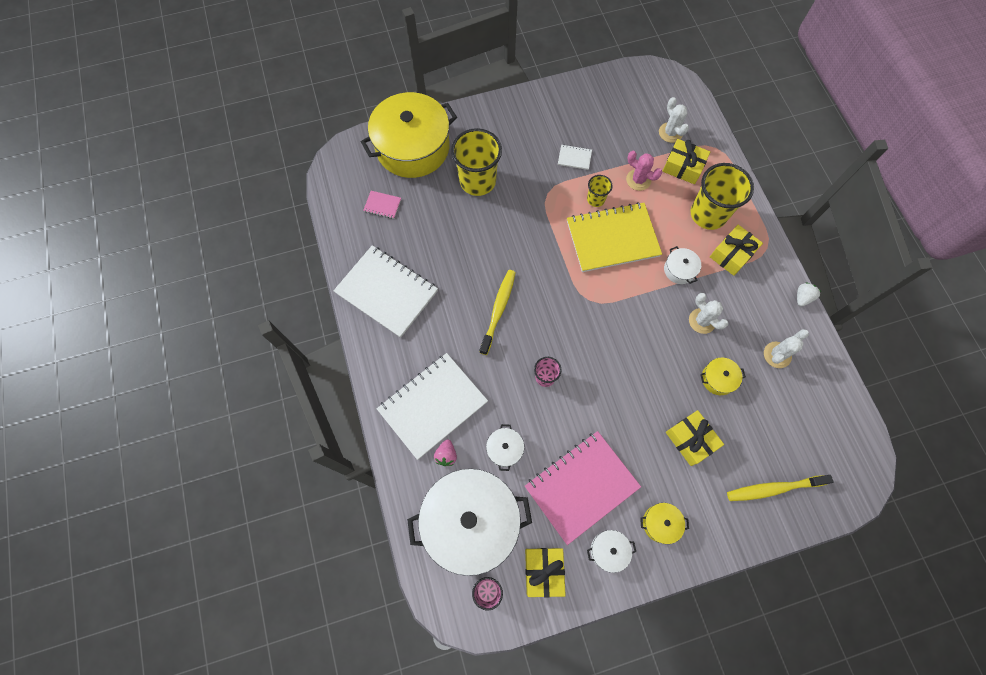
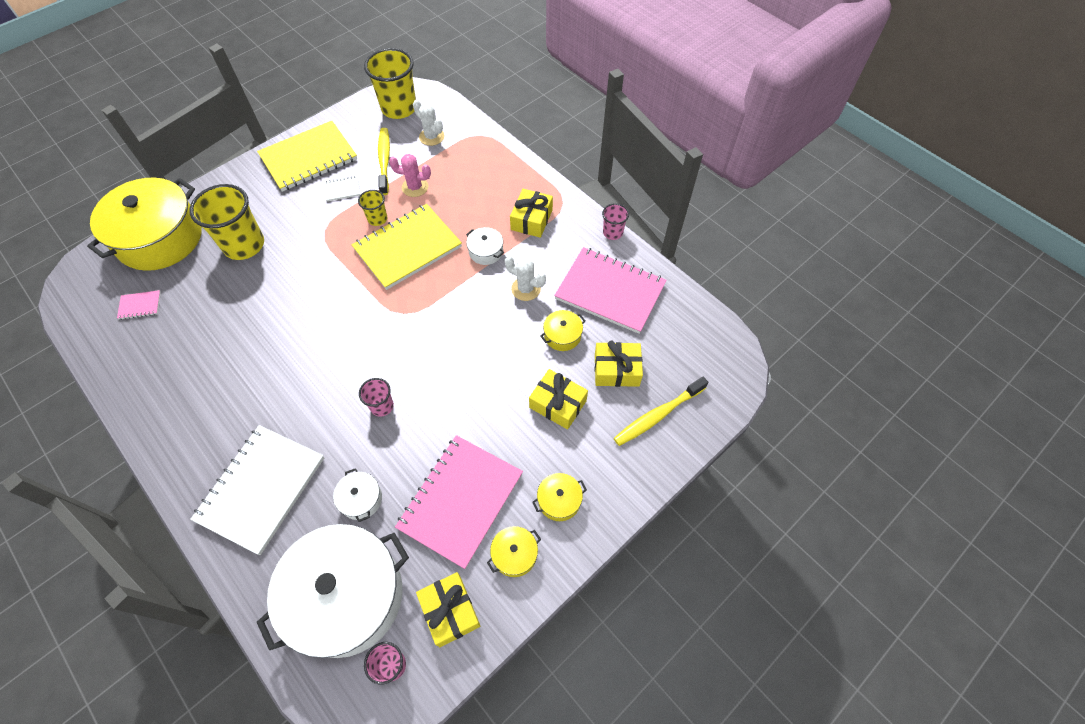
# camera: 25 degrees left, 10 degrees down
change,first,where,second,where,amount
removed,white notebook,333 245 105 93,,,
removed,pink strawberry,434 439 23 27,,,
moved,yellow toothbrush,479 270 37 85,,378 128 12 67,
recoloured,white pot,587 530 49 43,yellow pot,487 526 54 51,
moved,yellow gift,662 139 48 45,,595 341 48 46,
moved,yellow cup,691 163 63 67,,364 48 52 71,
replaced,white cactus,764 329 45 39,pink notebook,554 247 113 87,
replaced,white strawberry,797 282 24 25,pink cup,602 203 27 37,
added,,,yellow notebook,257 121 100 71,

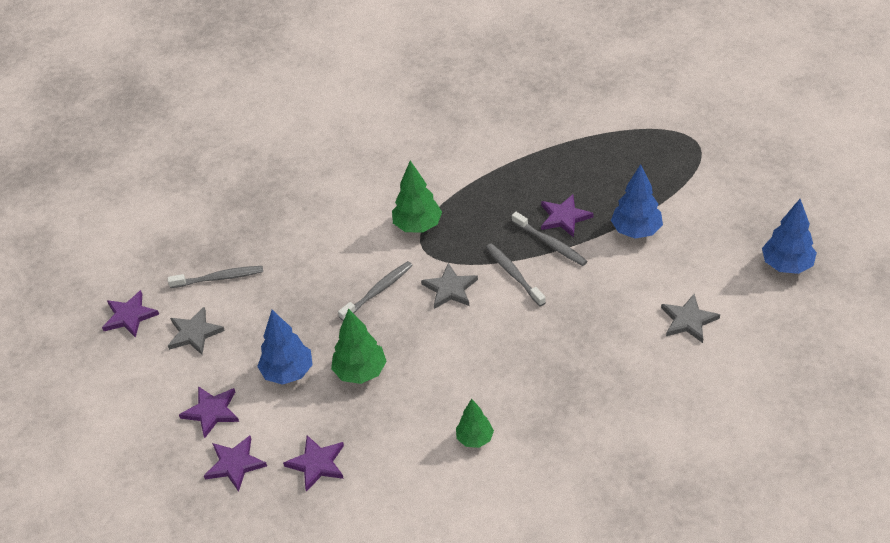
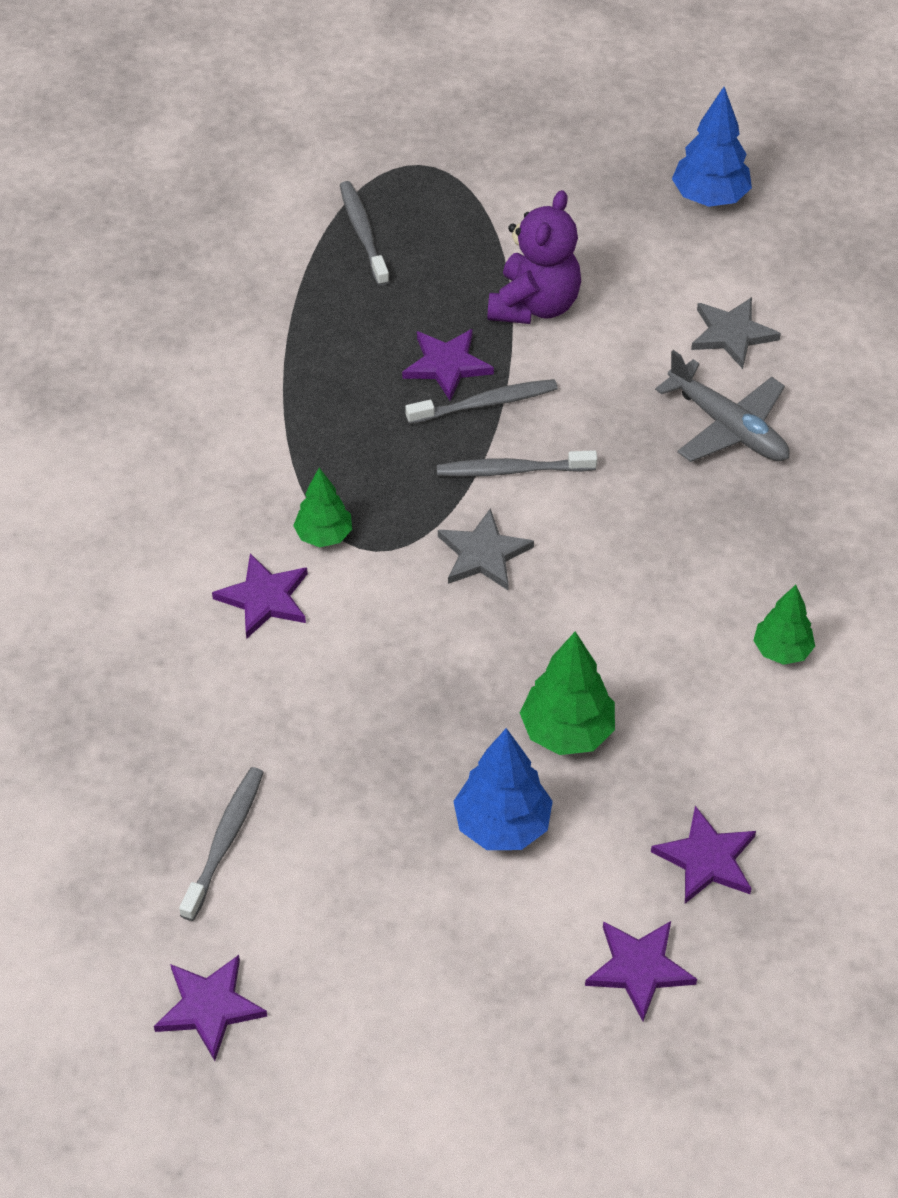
# camera: 65 degrees left, 5 degrees up
change,first,where,second,where,amount
removed,grey star,168 307 57 48,,,
moved,purple star,179 386 60 52,,212 553 96 86,
moved,grey toothbrush,338 261 75 60,,340 181 49 105,
resized,green tree,392 161 50 72,,293 468 59 79,x0.66
replaced,blue tree,611 164 52 74,purple teddy bear,488 190 93 134,
added,,,grey plane,655 350 135 112,

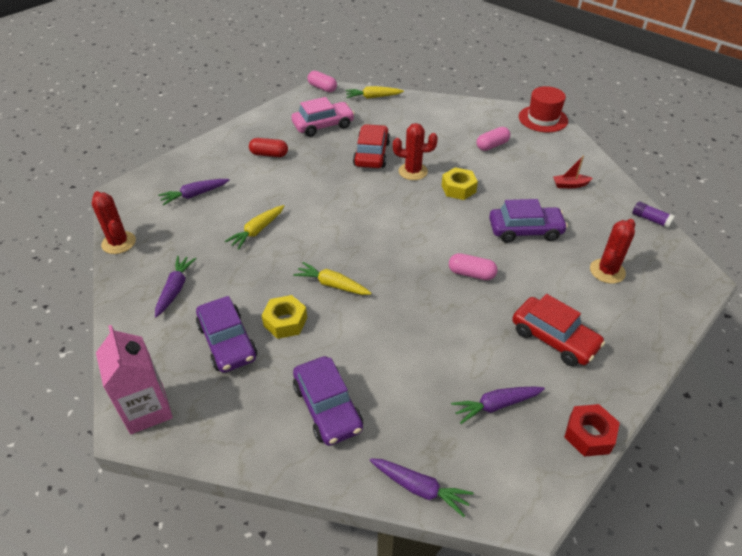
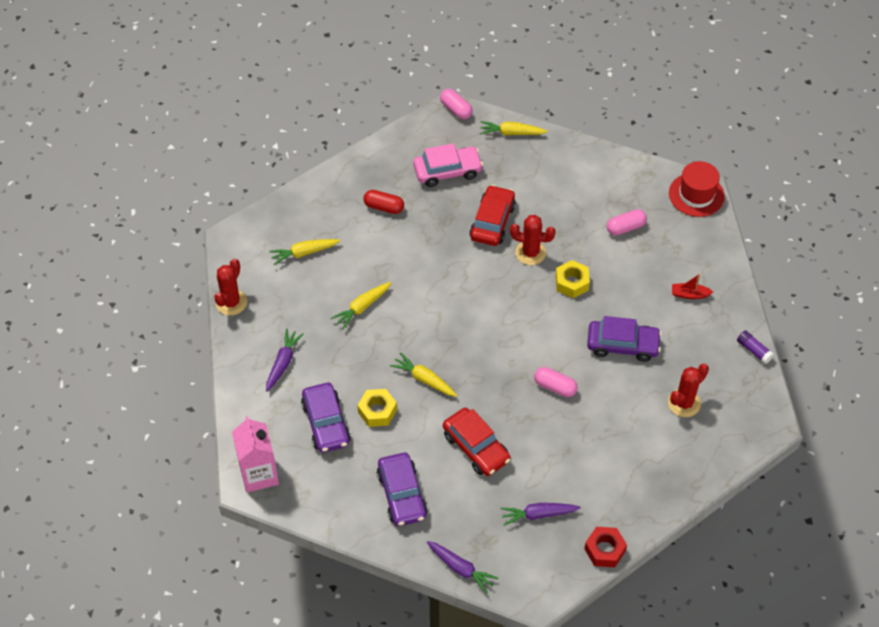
# camera: 10 degrees right, 10 degrees up
change,first,where,second,where,amount
turned,red cactus,92 191 44 63,,214 259 33 56,45 degrees clockwise
recoloured,purple carrot,158 179 71 27,yellow carrot,269 239 71 26,
moved,red car,512 294 93 72,,443 408 67 68,

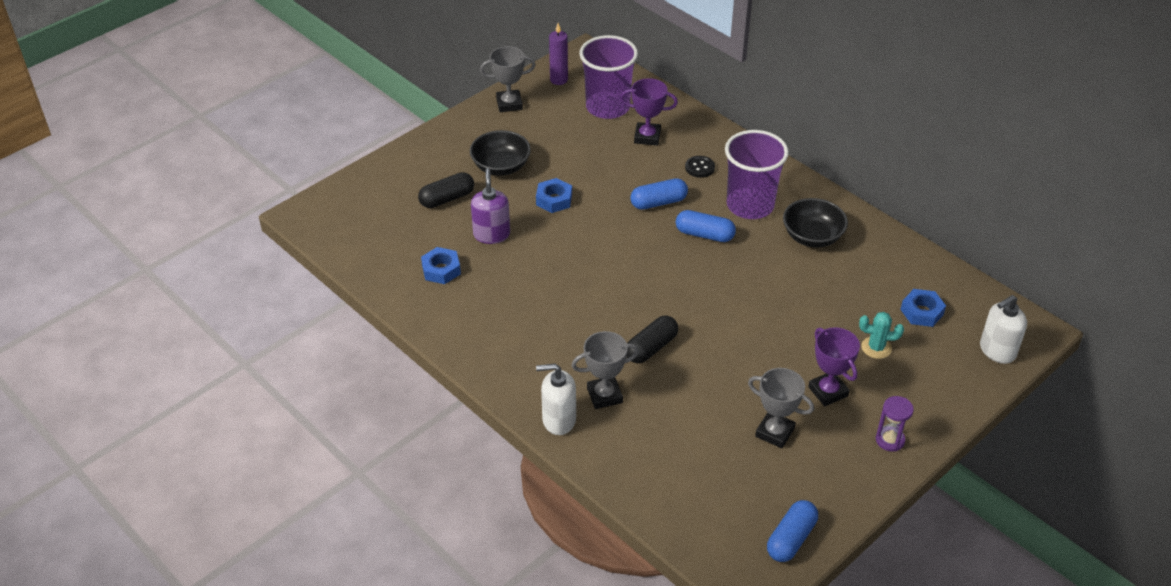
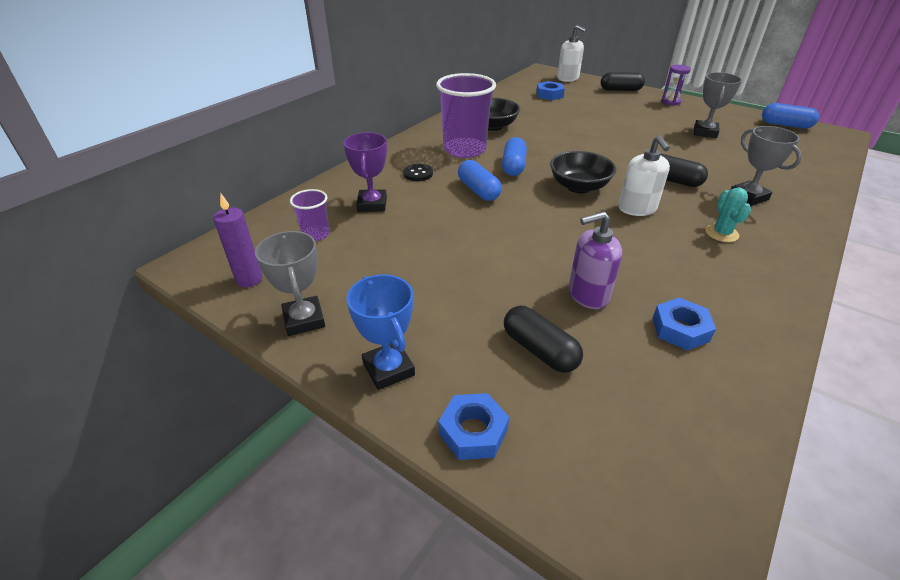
# camera: 100 degrees left, 5 degrees down
change,first,where,second,where,amount
moved,black bowl,470 130 61 46,,550 151 66 42,
moved,blue nut,536 178 36 35,,439 393 70 67,
moved,white soap dispenser,536 364 40 71,,618 135 52 81,
resized,purple cup,580 35 58 84,,290 189 40 52,x0.49
removed,purple trophy,808 327 52 79,,,
moved,turquoise cactus,859 312 45 47,,706 187 45 55,
added,,,blue trophy,347 274 68 116,
added,,,black capsule,601 72 44 19,

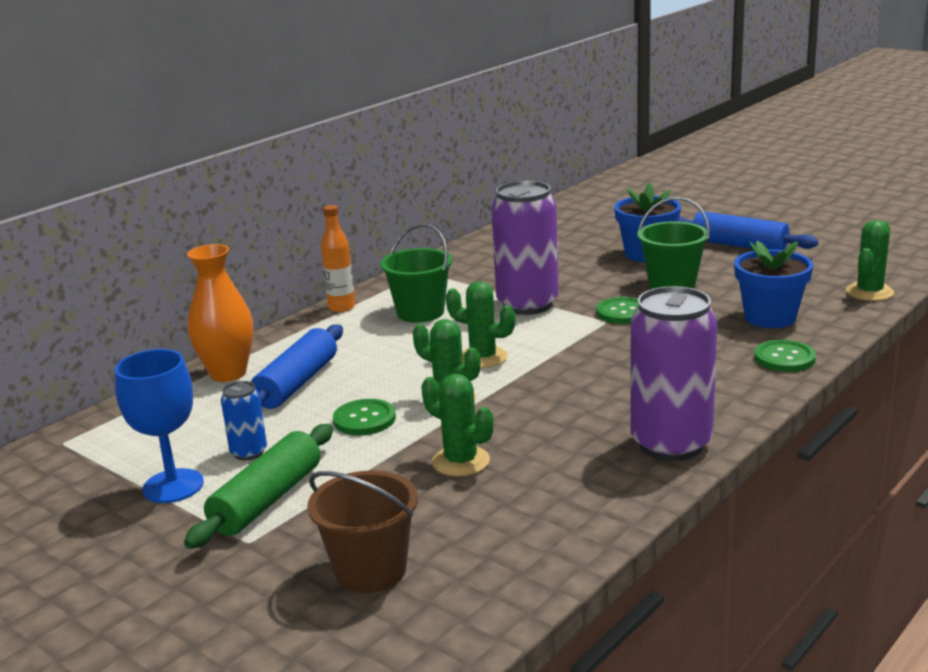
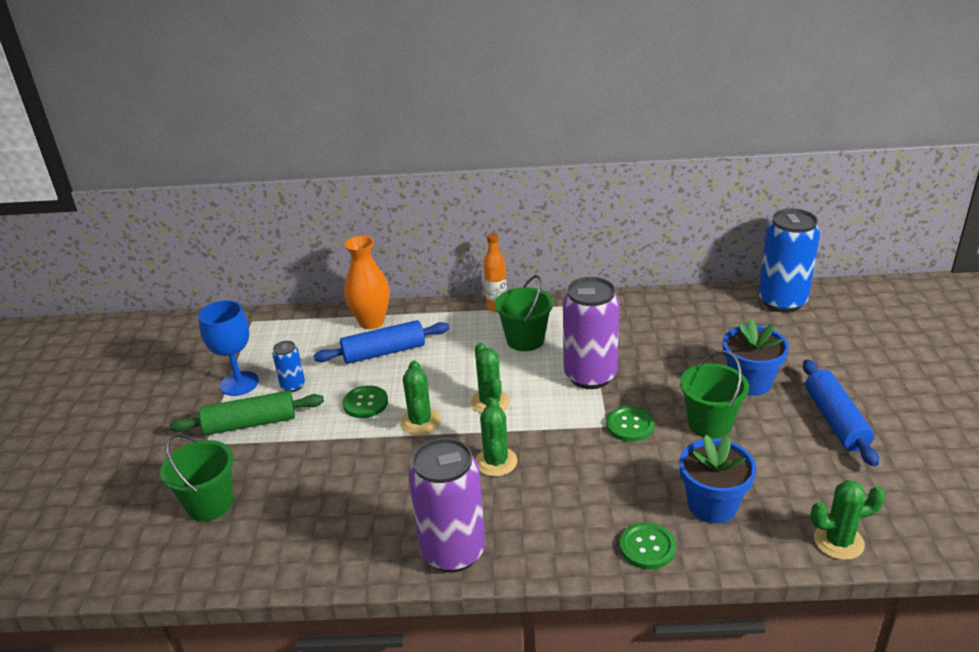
# camera: 50 degrees right, 10 degrees up
change,first,where,second,where,amount
recoloured,brown bucket,307 470 111 123,green bucket,160 434 74 87,
moved,green cactus,421 374 72 102,,476 397 41 79,
added,,,blue can,758 209 62 104,

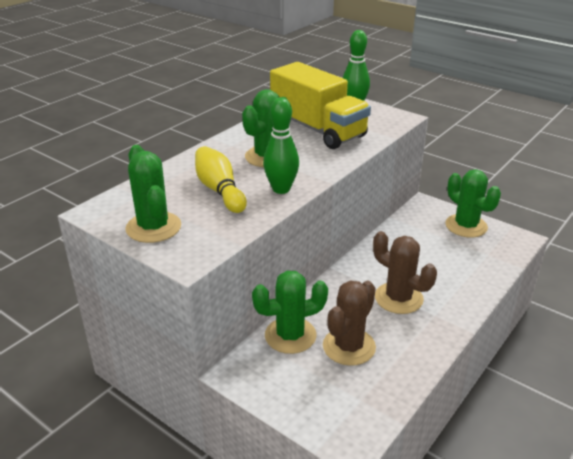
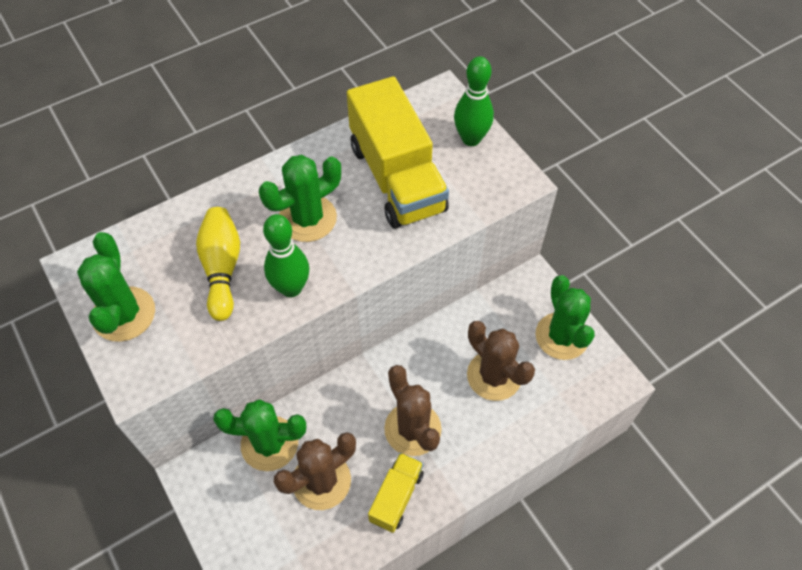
# camera: 20 degrees right, 25 degrees up
change,first,where,second,where,amount
added,,,yellow truck,368 453 56 80,
added,,,brown cactus,467 321 68 80,

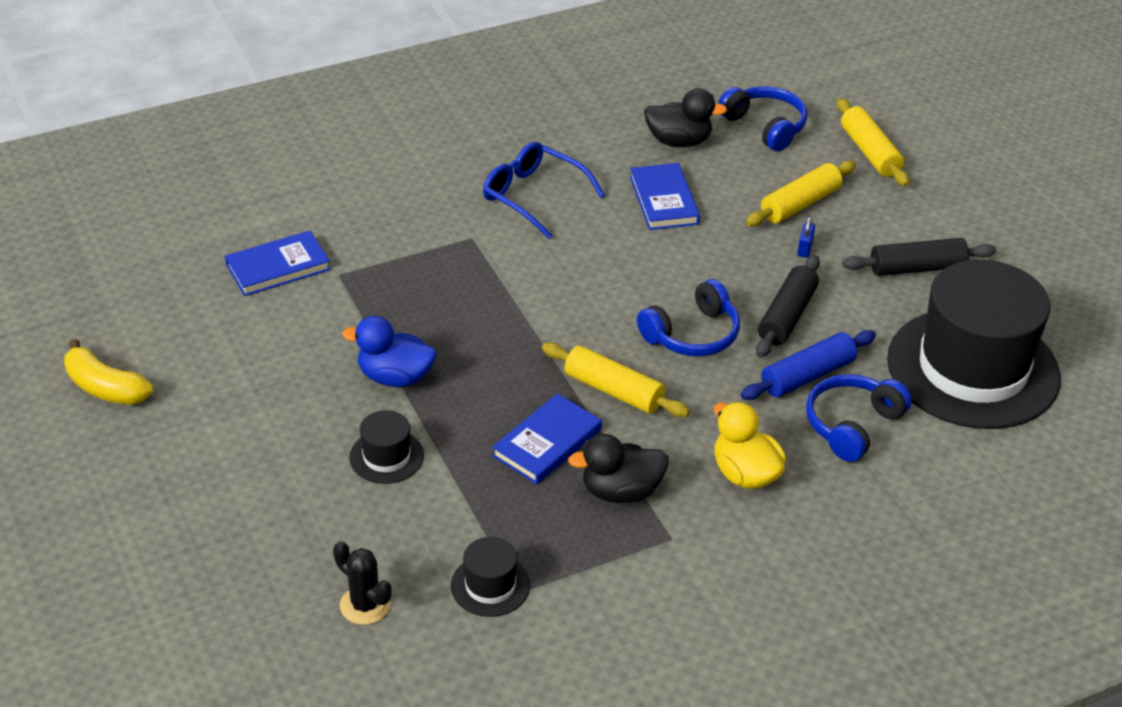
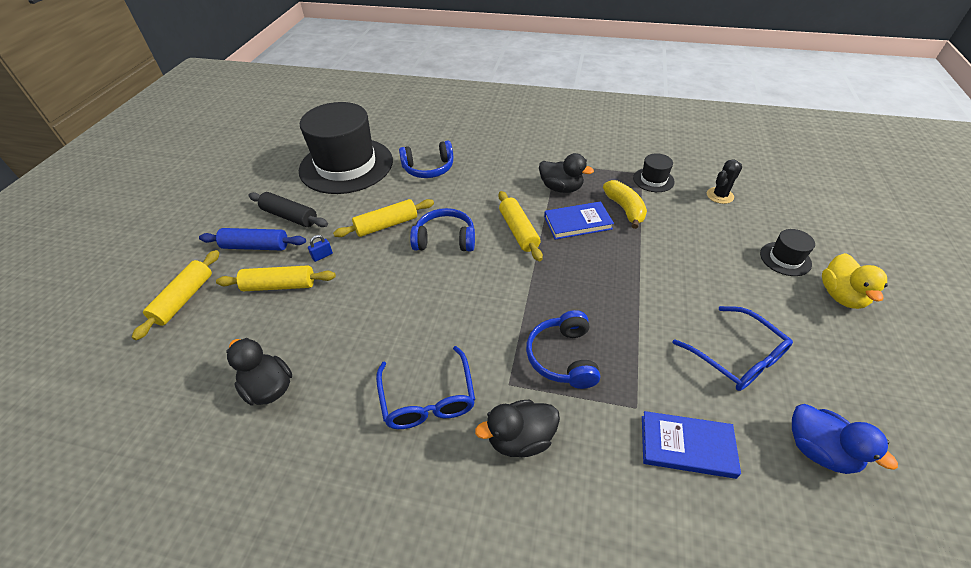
# camera: 140 degrees left, 5 degrees up
change,first,where,second,where,amount
moved,yellow banana,64 339 89 66,,603 180 44 49,
turned,black cactus,333 541 59 84,,707 159 35 45,60 degrees clockwise
moved,blue duck,342 316 94 71,,792 404 106 70,
moved,black hat,349 410 75 74,,760 229 55 47,
removed,blue book,630 163 70 67,,,
moved,yellow duck,714 402 72 87,,822 253 66 56,
moved,blue headphones,718 86 90 65,,526 310 74 79,
moved,blue rolling pin,741 330 135 70,,199 228 107 23,
recoloured,black rolling pin,756 255 64 103,yellow rolling pin,333 199 101 38,
added,,,black duck,475 400 85 57,
added,,,blue glasses,672 306 121 85,

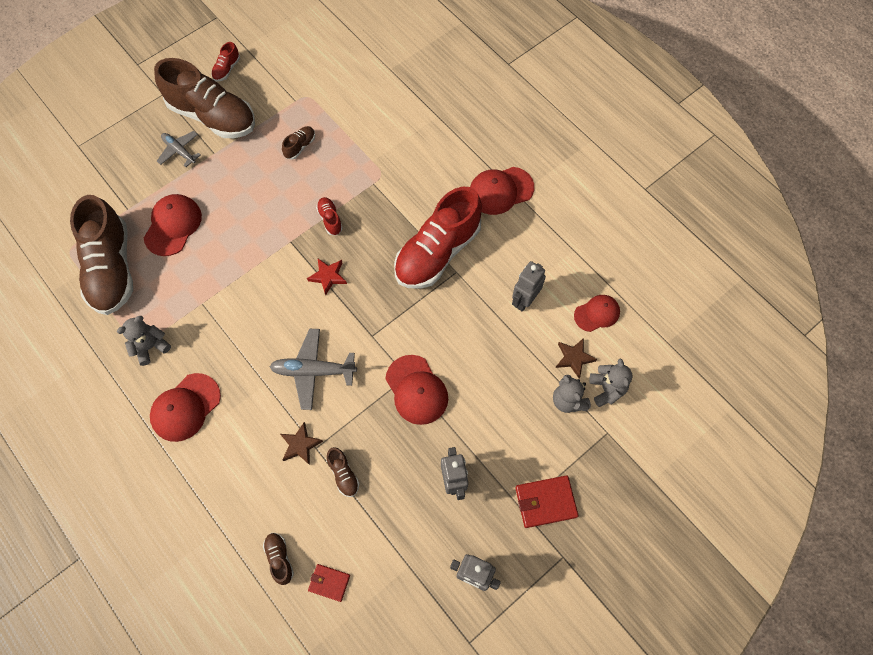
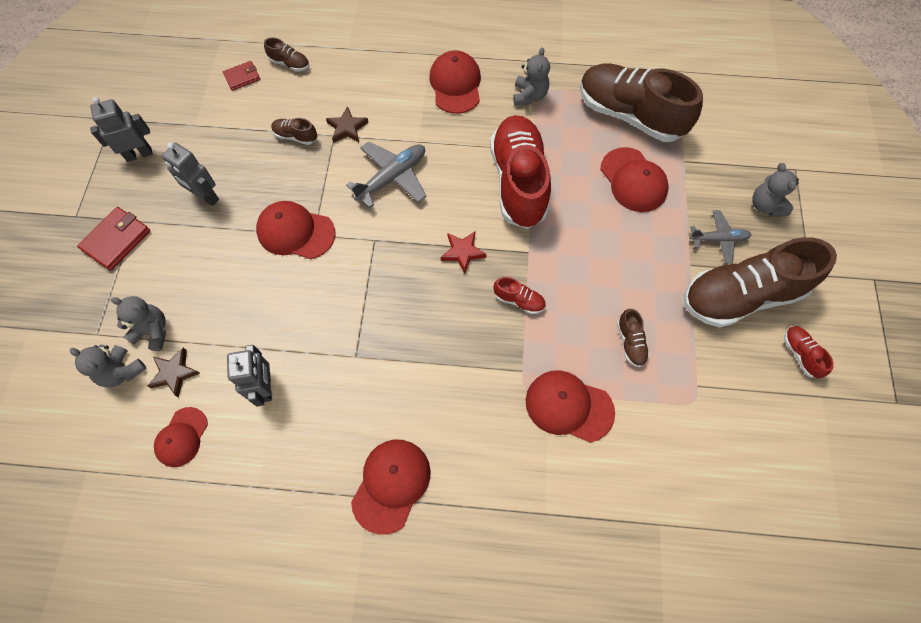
# camera: 135 degrees right, 0 degrees up
change,first,where,second,where,amount
moved,red shoe,394 187 88 102,,490 115 61 114,
added,,,red cap,526 370 89 72,
added,,,grey teddy bear,752 163 47 53,

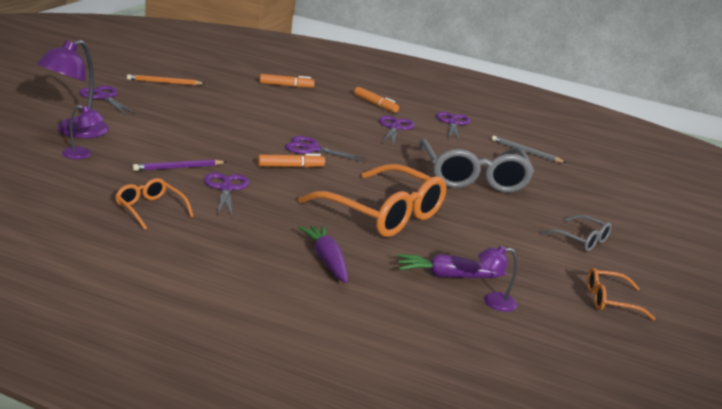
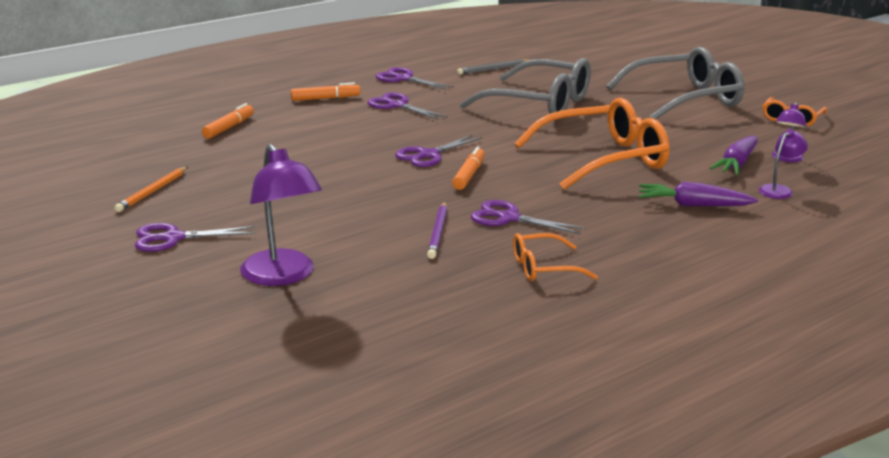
# camera: 55 degrees left, 0 degrees up
change,first,where,second,where,amount
moved,purple lamp,62 105 42 54,,759 129 49 70,
resized,grey glasses,541 215 71 37,,606 46 139 73,x2.05

